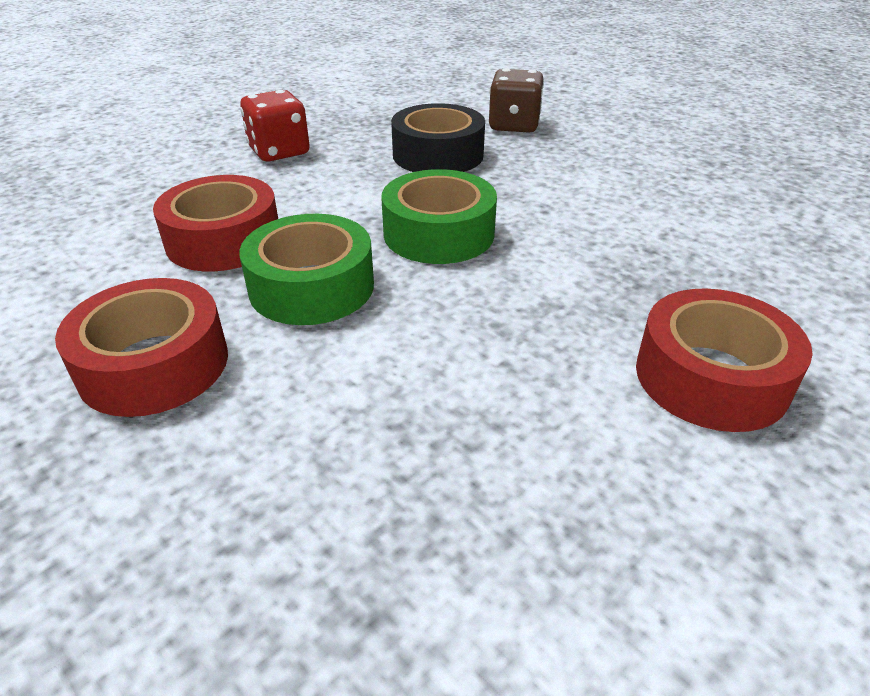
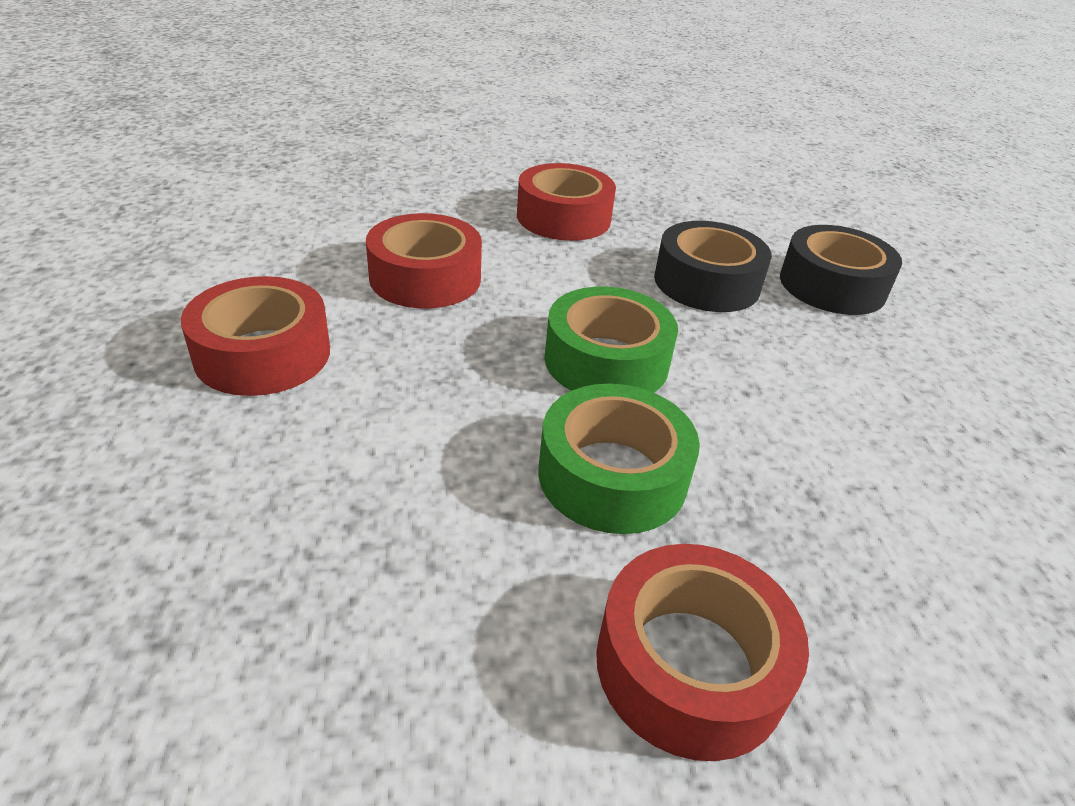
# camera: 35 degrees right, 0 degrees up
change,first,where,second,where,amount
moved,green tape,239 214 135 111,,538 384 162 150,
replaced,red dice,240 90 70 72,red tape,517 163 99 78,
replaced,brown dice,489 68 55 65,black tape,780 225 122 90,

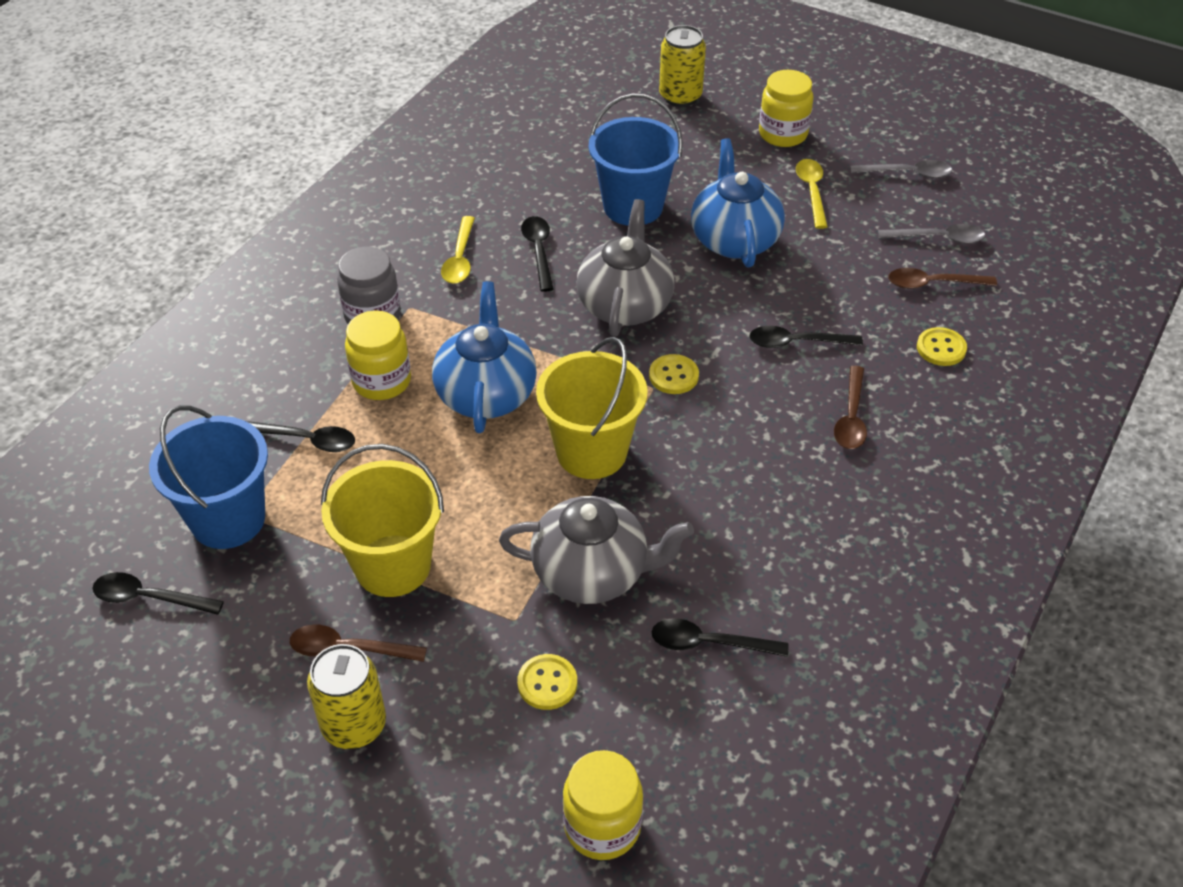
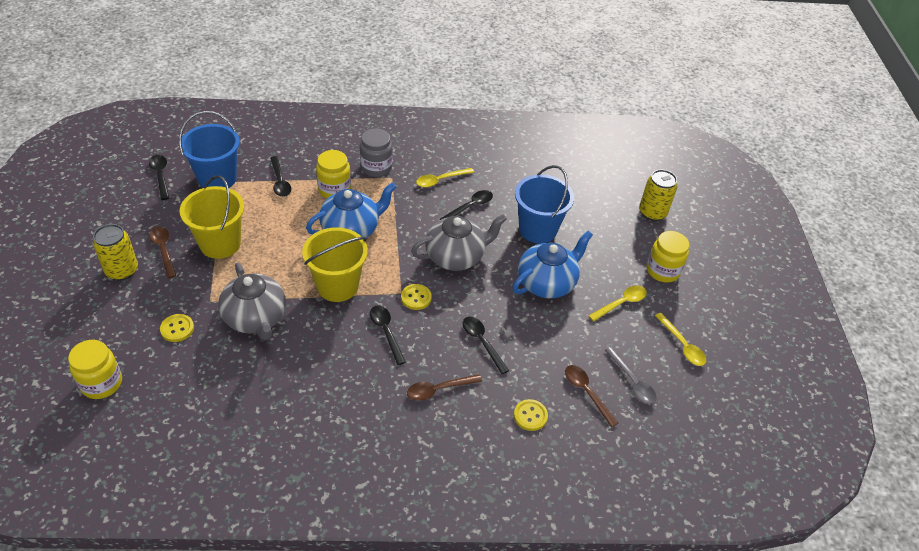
# camera: 55 degrees right, 0 degrees up
change,first,where,second,where,amount
moved,black spoon,652 619 136 38,,370 305 36 60,
recoloured,grey spoon,850 160 102 18,yellow spoon,655 313 51 53,

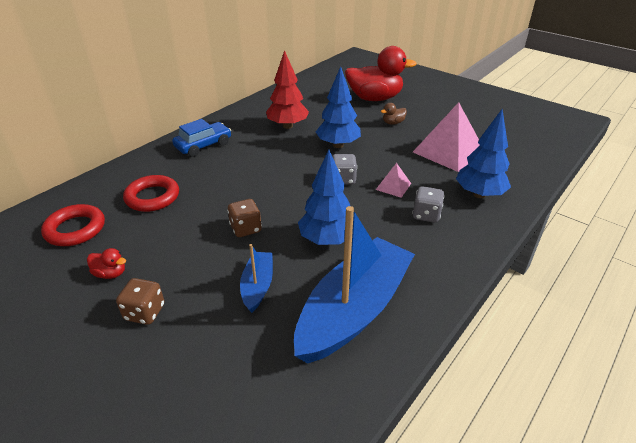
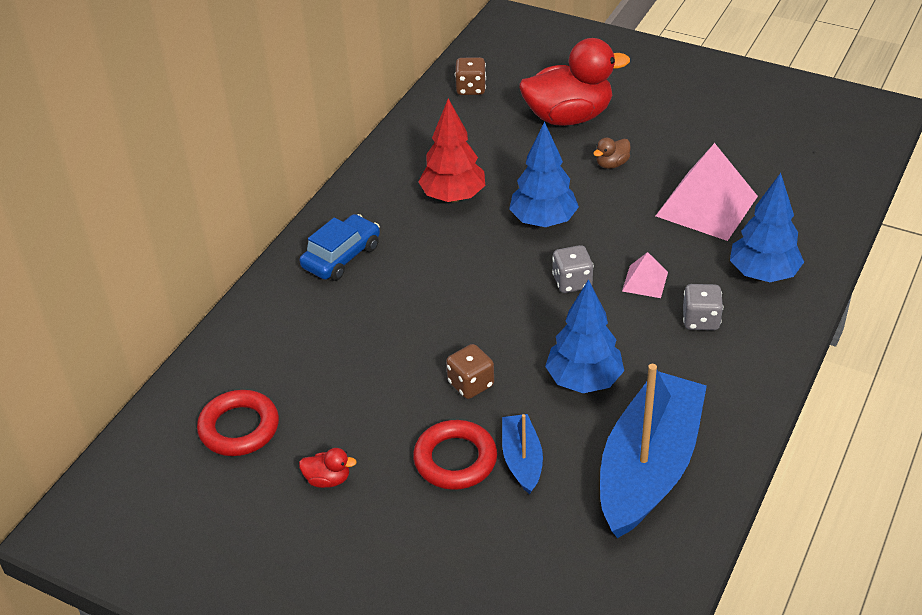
# camera: 10 degrees left, 5 degrees up
change,first,where,second,where,amount
moved,brown dice,116 278 48 47,,455 57 31 38,
moved,red ring,123 175 56 37,,413 420 84 70,

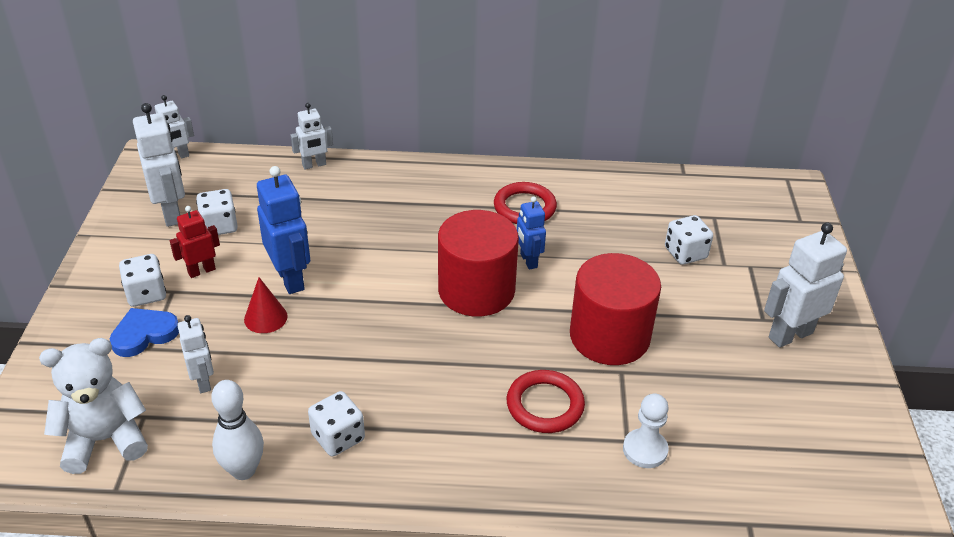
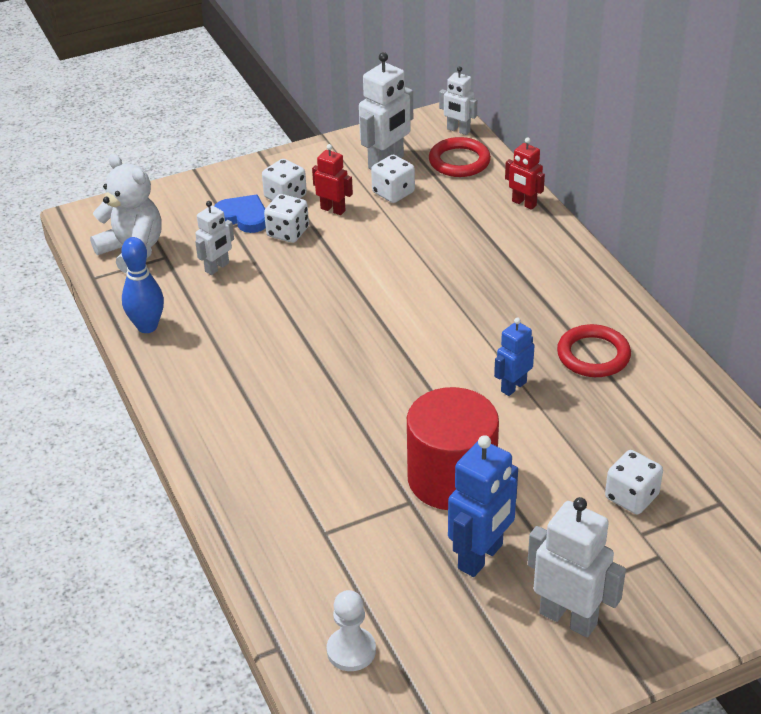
# camera: 65 degrees right, 0 degrees up
change,first,where,second,where,amount
recoloured,white bowling pin,211 380 53 100,blue bowling pin,121 237 43 96,
removed,red cone,244 277 44 56,,,
moved,blue robot,257 166 53 128,,448 435 70 142,
recoloured,white robot,291 103 42 67,red robot,505 138 40 72,
moved,white dice,308 391 57 66,,264 194 45 49,
removed,red cylinder,438 210 81 106,,,
moved,red ring,507 370 78 63,,429 137 62 40,
moved,white pawn,623 393 46 75,,327 590 49 81,

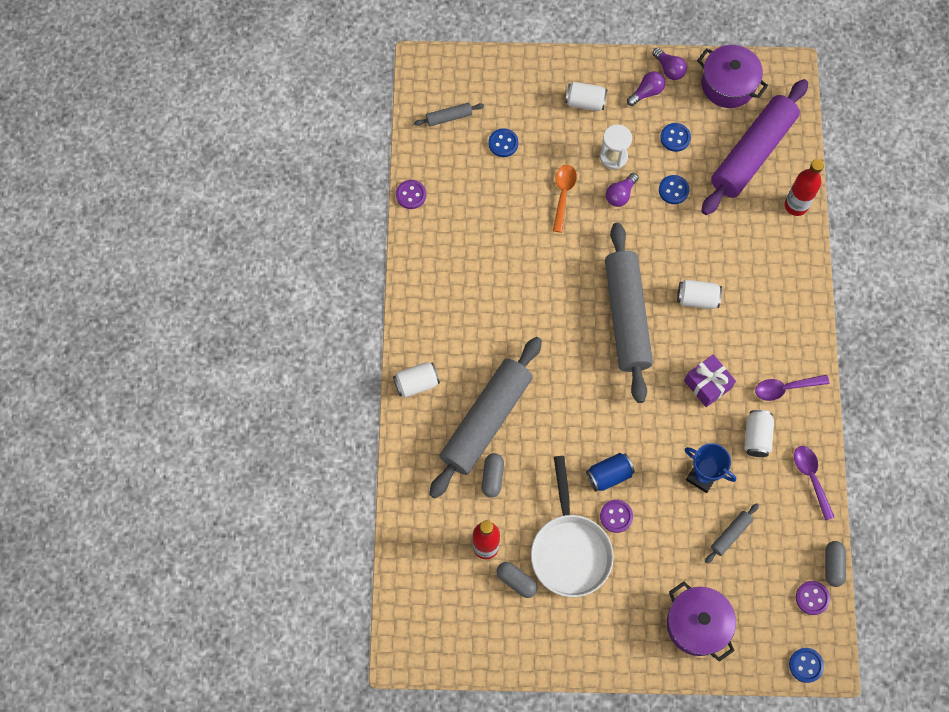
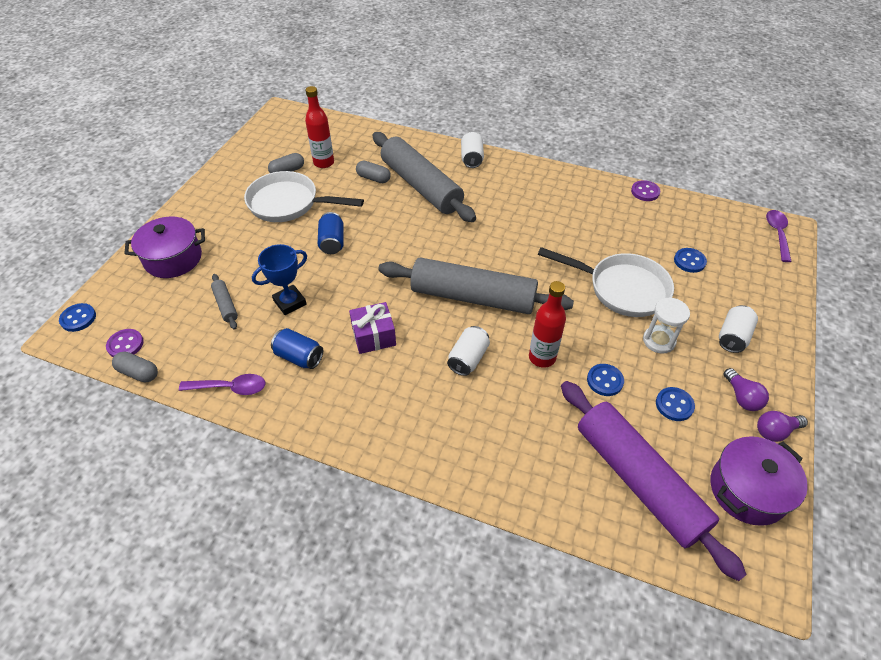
# camera: 110 degrees right, 20 degrees down
change,first,where,second,where,amount
removed,grey rolling pin,414 103 70 23,,,
replaced,orange spoon,553 165 24 68,white pan,538 247 136 70,
removed,purple button,600 500 33 33,,,
removed,purple light bulb,606 173 33 34,,,
recoloured,white can,744 410 30 47,blue can,271 328 52 41,
moved,purple spoon,755 375 74 26,,766 210 26 52,
moved,red bottle,785 159 39 57,,529 281 37 86,

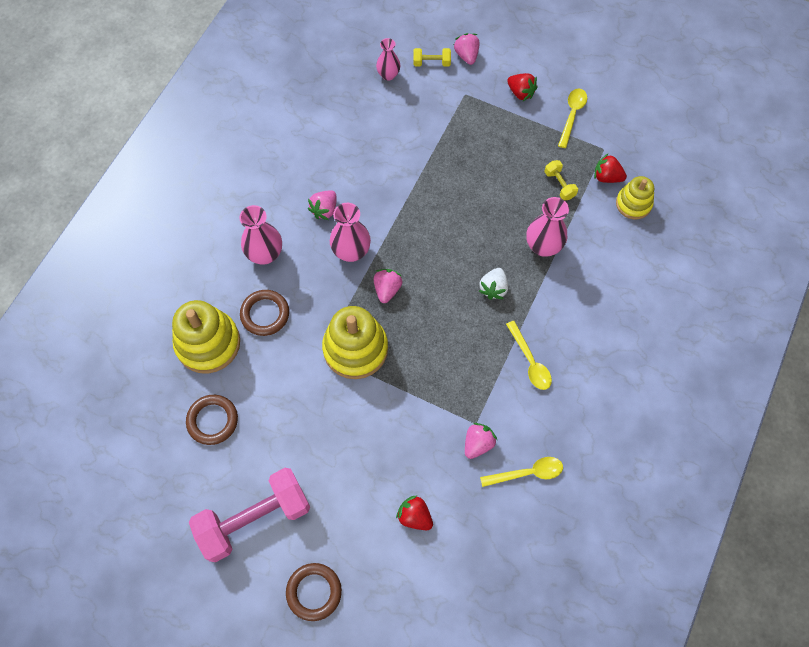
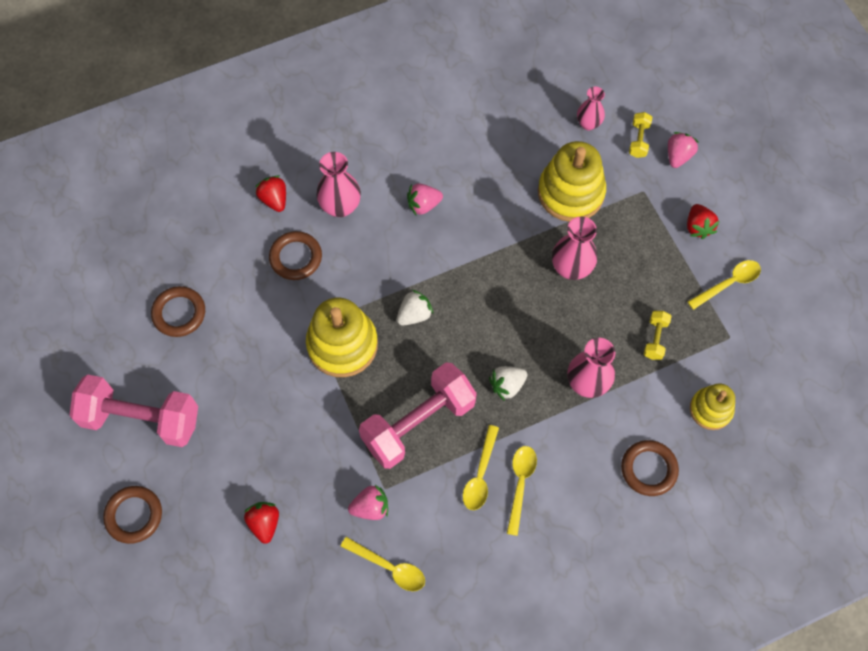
# camera: 40 degrees right, 0 degrees up
change,first,where,second,where,amount
moved,yellow stacking toy,172 300 68 74,,538 141 68 81,
moved,pink vase,330 203 41 59,,552 217 45 63,
recoloured,pink strawberry,374 269 28 34,white strawberry,397 290 36 35,
turned,yellow dumbbell,413 48 38 18,,629 112 23 46,60 degrees clockwise
moved,red strawberry,594 153 33 30,,255 175 31 37,
added,,,pink dumbbell,359 362 118 107,
added,,,yellow spoon,507 446 30 90,
added,,,brown ring,621 440 58 56,

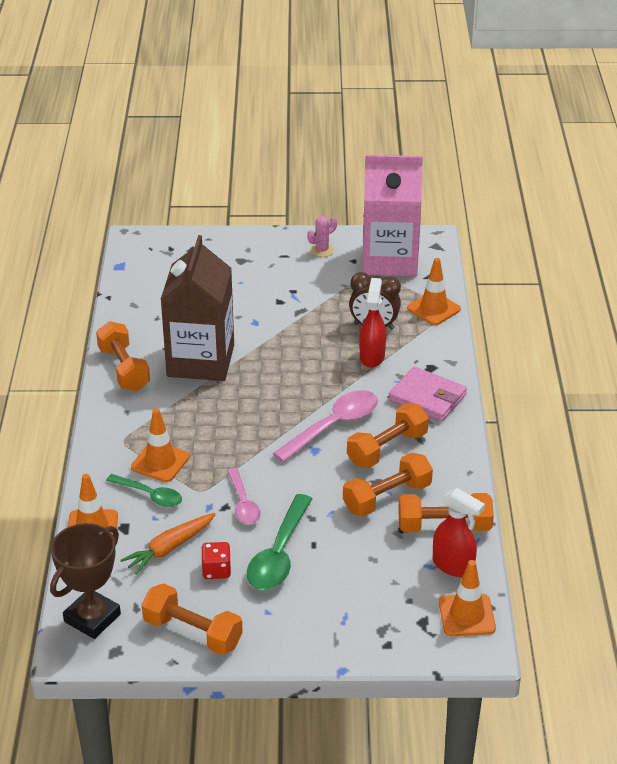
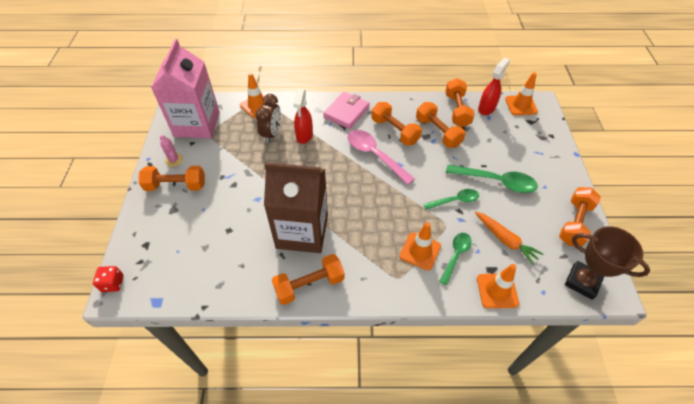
# camera: 90 degrees left, 15 degrees up
change,first,where,second,where,amount
moved,red dice,202 542 29 37,,93 266 31 26,
recoloured,pink spoon,227 468 34 56,green spoon,424 189 55 21,
turned,red spray bottle,360 278 26 90,,293 89 20 55,90 degrees counterclockwise
added,,,orange dumbbell,138 166 67 25,

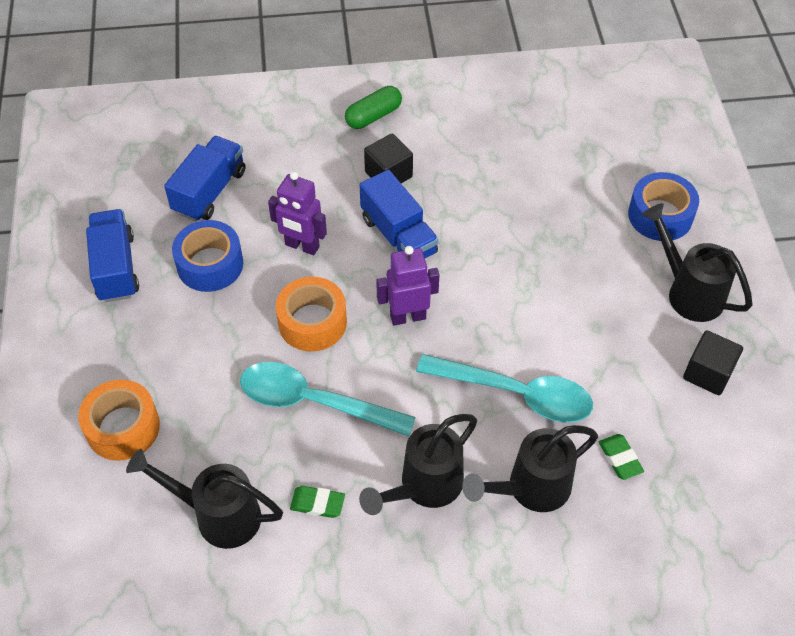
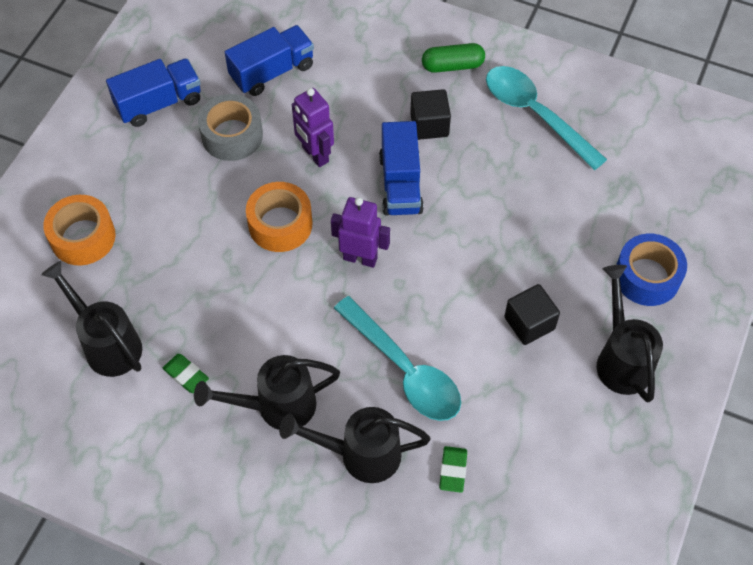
# camera: 30 degrees right, 5 degrees up
change,first,where,second,where,amount
turned,blue truck,86 209 53 93,,106 58 95 69,45 degrees clockwise
recoloured,blue tape,172 220 71 72,grey tape,198 94 65 67,
moved,turquoise spoon,240 362 176 75,,486 66 121 104,
moved,black cube,683 331 60 64,,504 284 56 61,

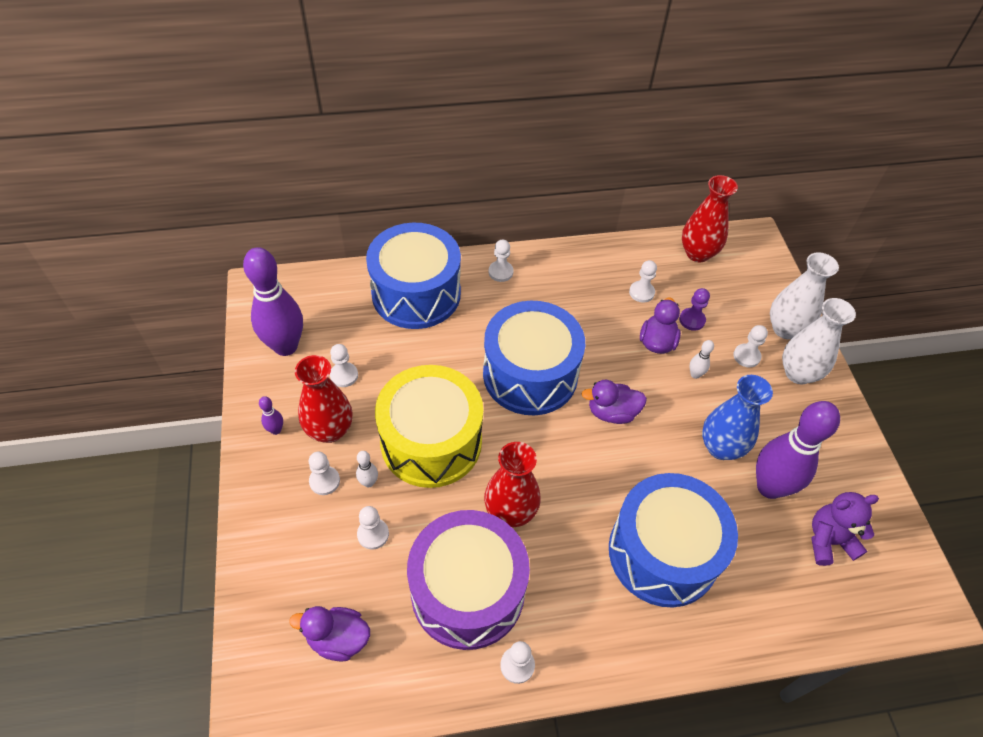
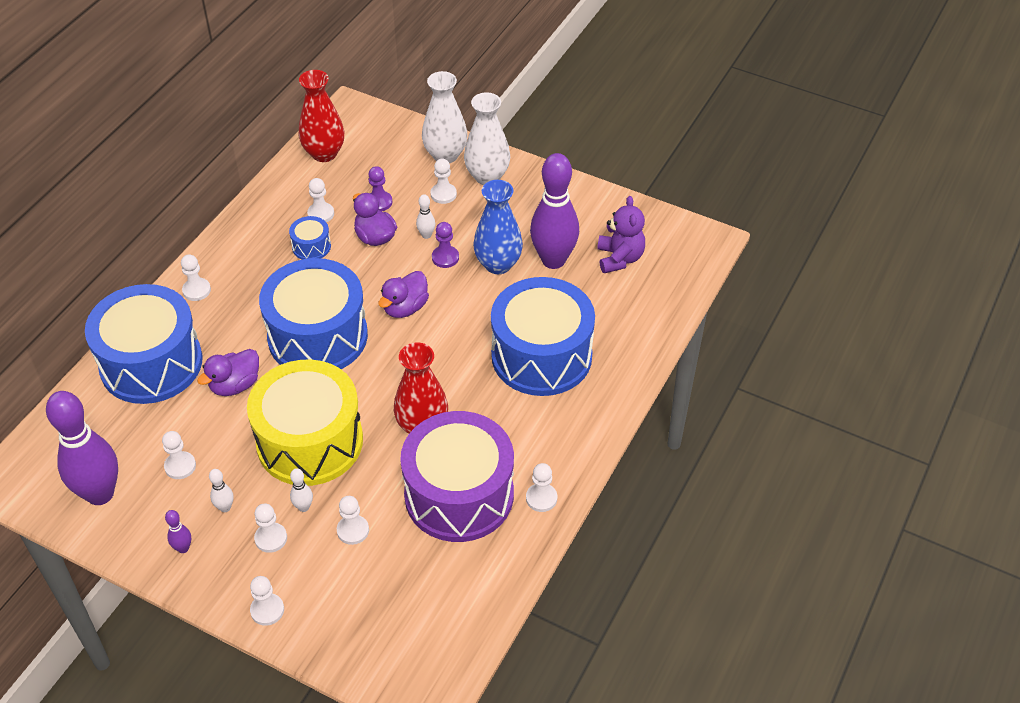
# camera: 50 degrees left, 5 degrees down
change,first,where,second,where,amount
moved,purple duck,289 606 81 56,,197 349 62 47,
replaced,red vase,295 355 57 88,white bowling pin,209 469 24 43,
turned,purple teddy bear,812 492 67 74,,597 196 48 77,150 degrees clockwise
added,,,white pawn,250 576 34 50,
added,,,blue drum,289 216 42 44,
added,,,purple pawn,432 222 27 46,

